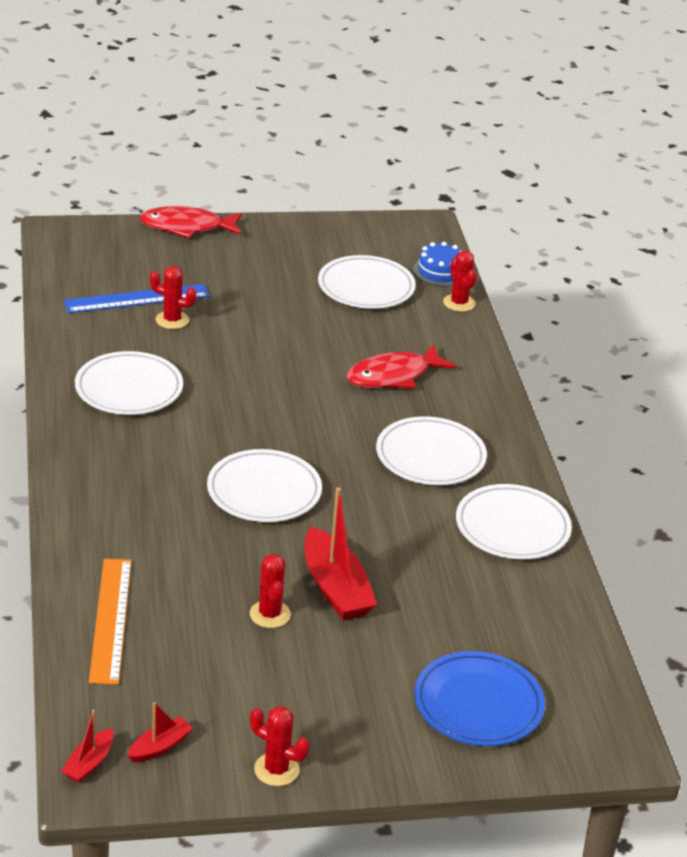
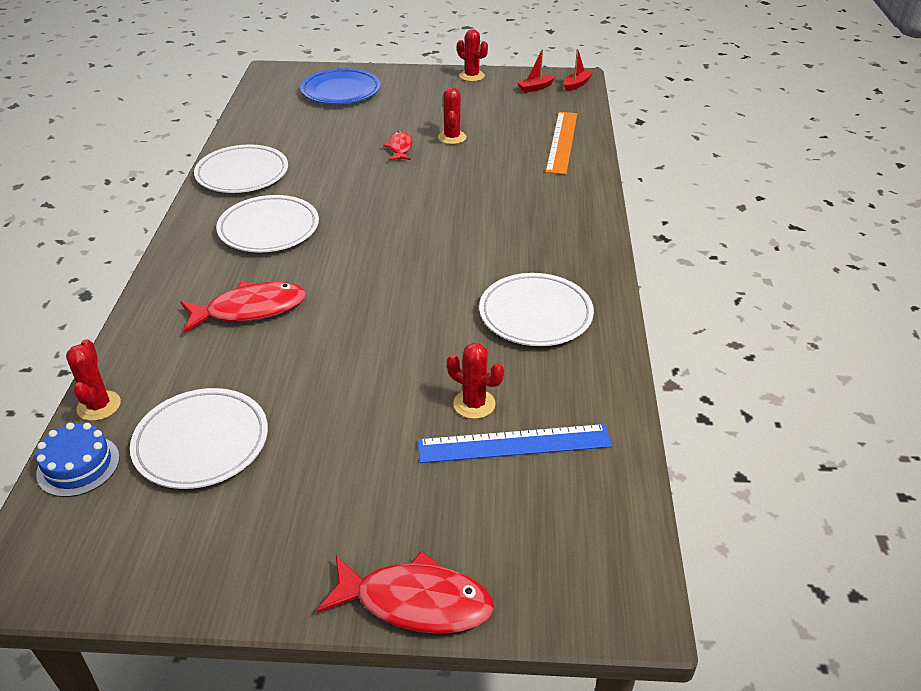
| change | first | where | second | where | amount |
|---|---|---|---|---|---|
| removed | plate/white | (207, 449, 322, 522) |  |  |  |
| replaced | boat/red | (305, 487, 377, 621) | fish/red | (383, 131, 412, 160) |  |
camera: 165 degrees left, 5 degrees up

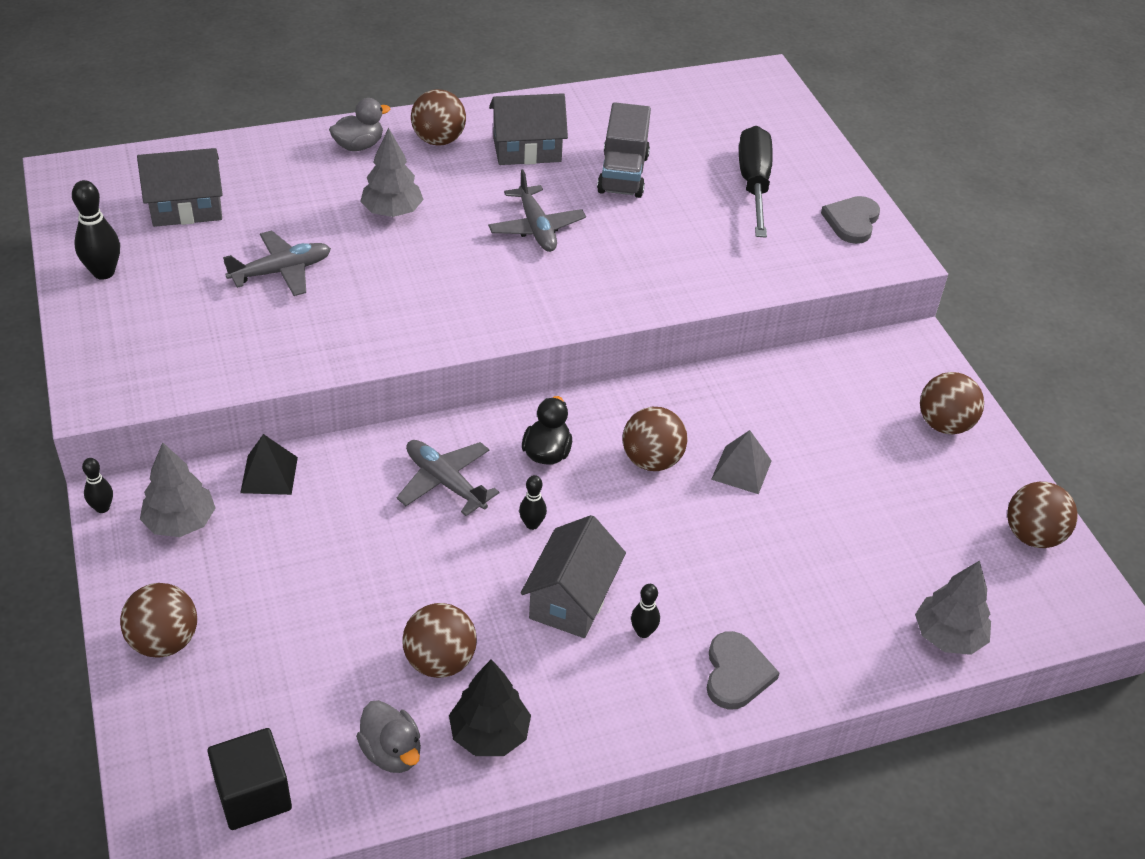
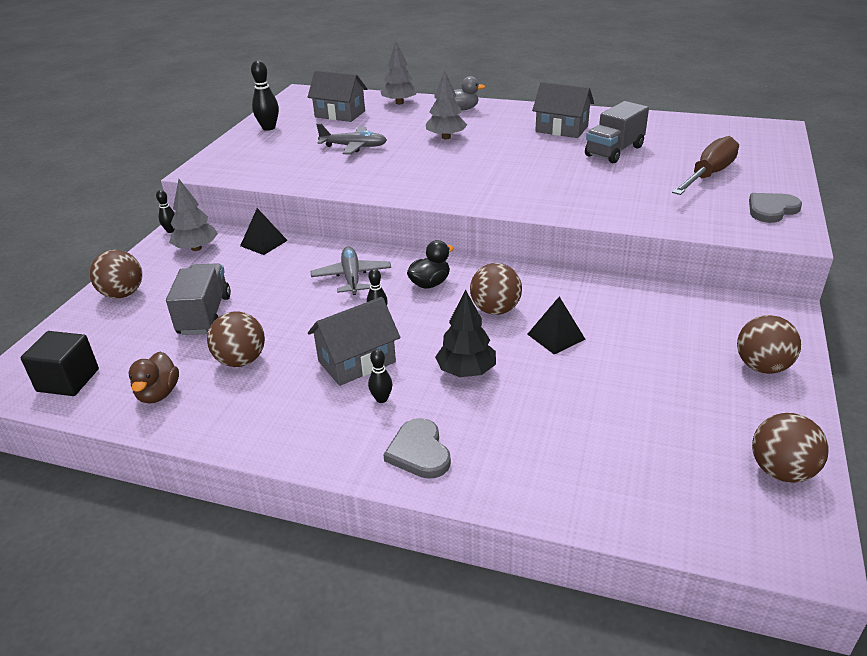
| change | first | where | second | where | amount |
|---|---|---|---|---|---|
| recoloured | duck/grey | (356, 700, 421, 773) | duck/brown | (128, 352, 179, 404) |  |
| removed | ball/brown | (411, 89, 466, 146) |  |  |  |
| moved | tree/black | (449, 659, 531, 756) |  | (435, 289, 496, 377) |  |
| removed | plane/grey | (488, 169, 586, 252) |  |  |  |
| turned | heart/grey | (706, 631, 779, 710) |  | (383, 418, 451, 479) | 120 degrees clockwise |
| recoloured | pyramid/grey | (711, 430, 772, 494) | pyramid/black | (527, 297, 586, 355) |  |
| recoloured | screwdriver/black | (739, 126, 773, 237) | screwdriver/brown | (672, 136, 739, 195) |  |
| moved | tree/grey | (915, 560, 991, 655) |  | (381, 42, 418, 105) |  |
| added |  |  | truck/grey | (166, 263, 231, 335) |  |
camera: 40 degrees right, 10 degrees down

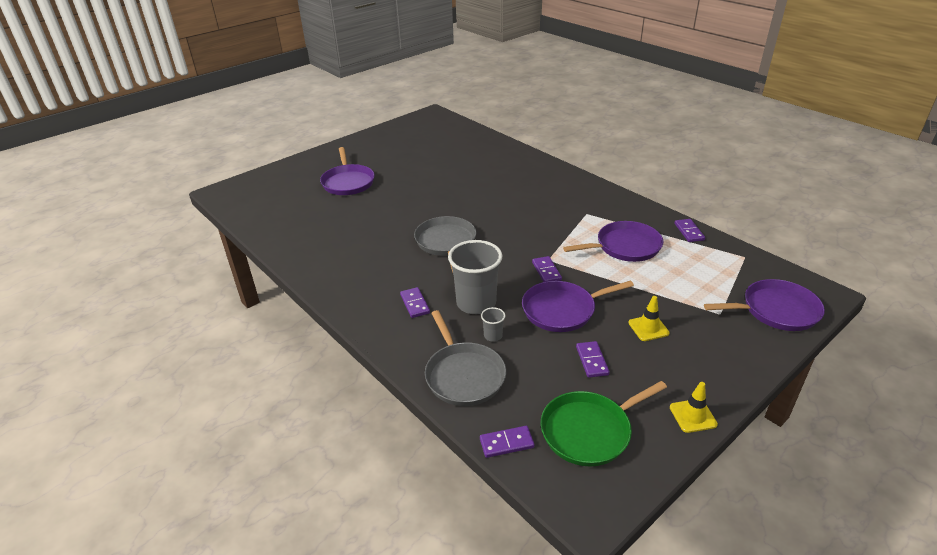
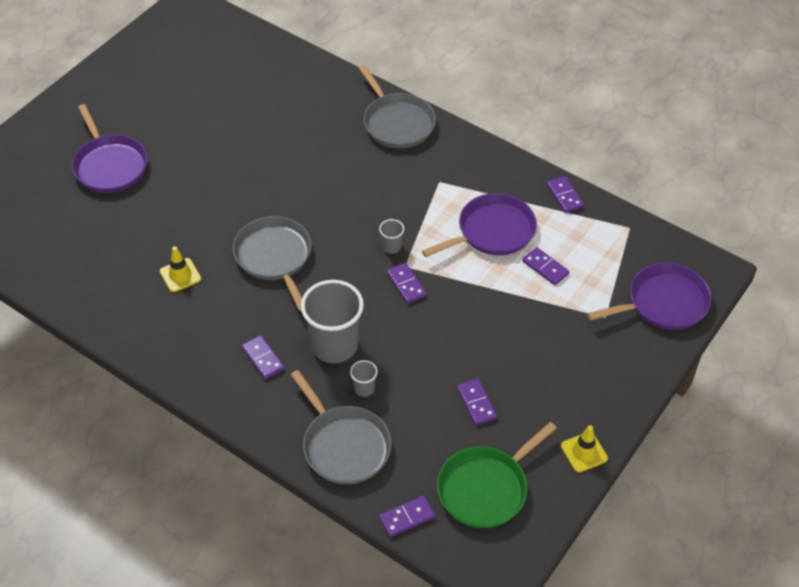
| change | first | where | second | where | amount |
|---|---|---|---|---|---|
| removed | pan/purple | (522, 281, 634, 332) |  |  |  |
| moved | traffic cone/yellow | (628, 296, 670, 341) |  | (160, 246, 201, 292) |  |
| added |  |  | pan/grey | (358, 65, 436, 149) |  |
| added |  |  | cup/grey | (379, 219, 404, 254) |  |
| added |  |  | domino/purple | (522, 247, 569, 285) |  |
camera: 15 degrees left, 15 degrees up

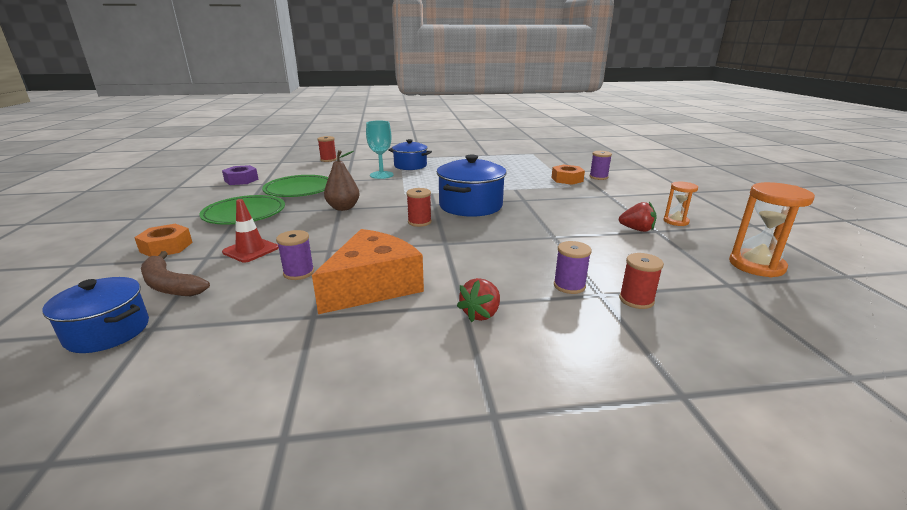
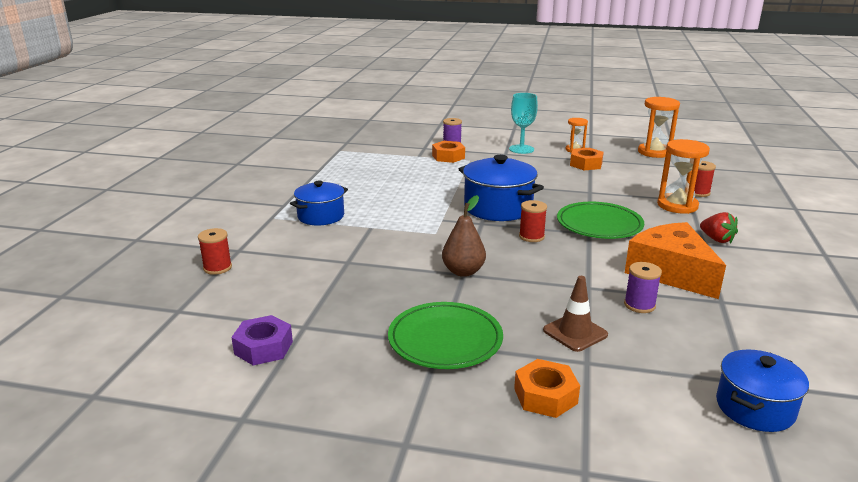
| change | first | where | second | where | amount |
|---|---|---|---|---|---|
| removed | banana/brown | (141, 251, 210, 296) |  |  |  |
| recoloured | traffic cone/red | (222, 199, 279, 263) | traffic cone/brown | (543, 276, 608, 352) |  |
| moved | plate/green | (262, 175, 328, 197) |  | (557, 202, 644, 239) |  |
| moved | goblet/turquoise | (366, 121, 394, 179) |  | (509, 93, 538, 154) |  |
| replaced | spool/purple | (554, 241, 591, 294) | hourglass/orange | (657, 139, 710, 214) |  |
| replaced | strawberry/red | (619, 202, 657, 232) | nut/orange | (570, 148, 604, 170) |  |
camera: 70 degrees left, 0 degrees up

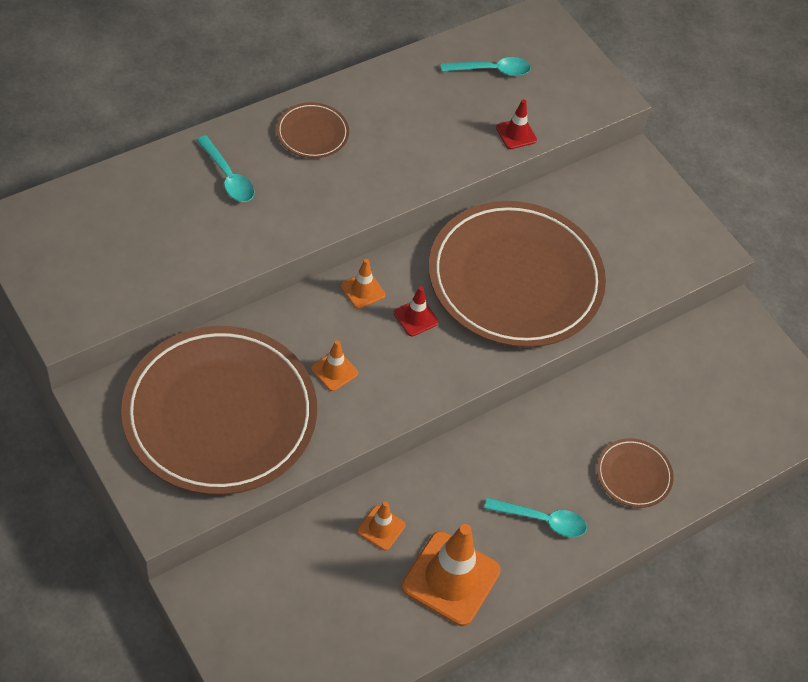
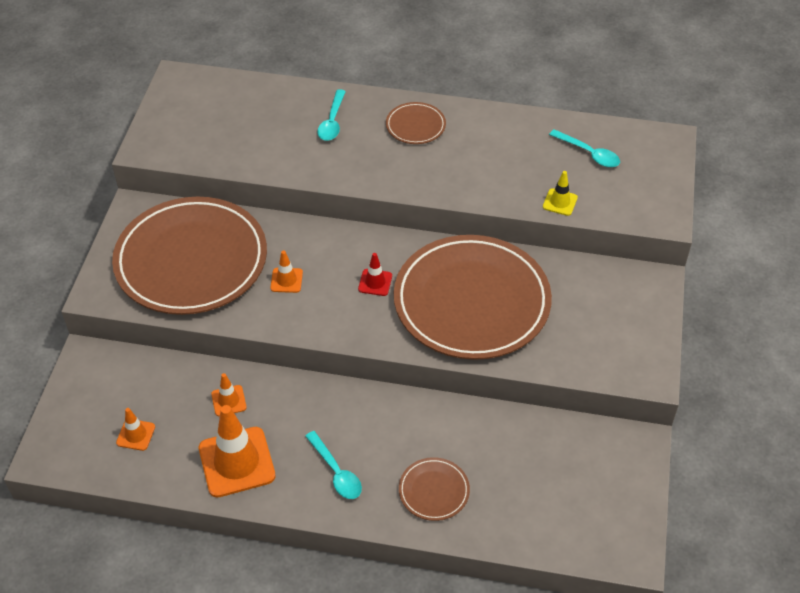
| change | first | where | second | where | amount |
|---|---|---|---|---|---|
| moved | traffic cone/orange | (341, 259, 385, 309) |  | (116, 408, 155, 451) |  |
| recoloured | traffic cone/red | (496, 99, 537, 149) | traffic cone/yellow | (543, 171, 578, 216) |  |
camera: 50 degrees right, 5 degrees down

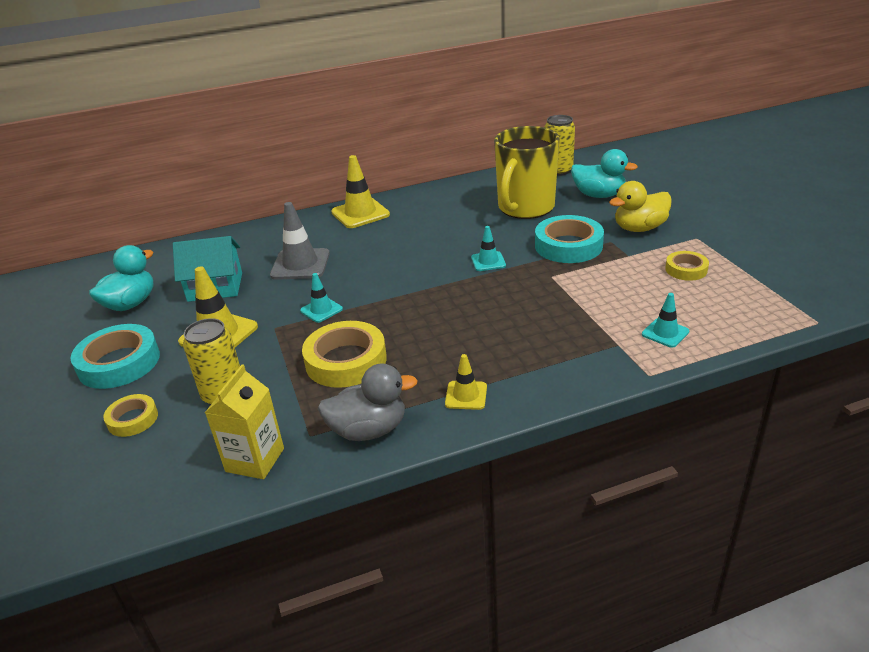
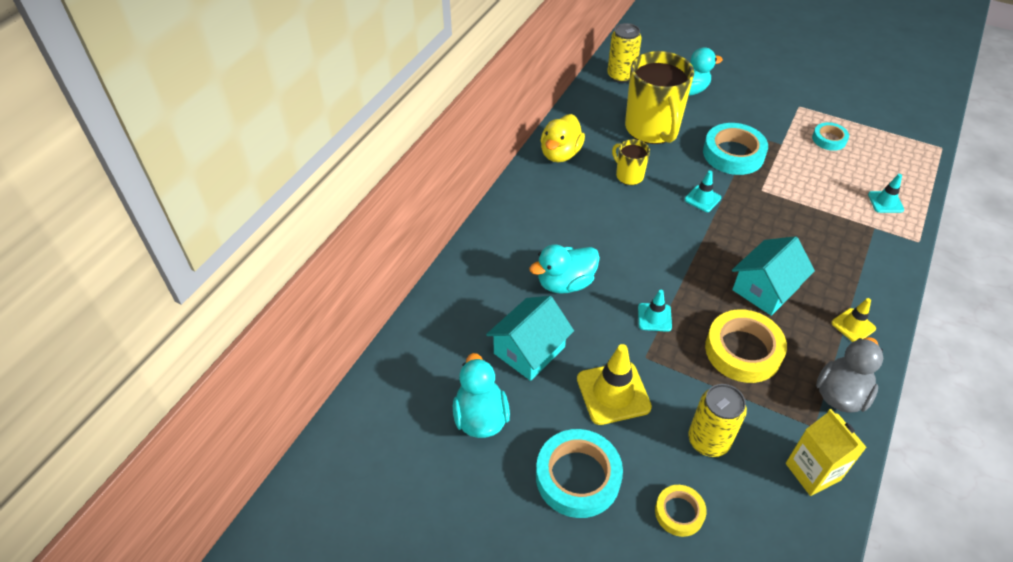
| change | first | where | second | where | amount |
|---|---|---|---|---|---|
| replaced | traffic cone/grey | (270, 202, 330, 280) | duck/turquoise | (529, 244, 600, 294) |  |
| removed | traffic cone/yellow | (331, 155, 390, 228) |  |  |  |
| moved | duck/yellow | (609, 181, 672, 232) |  | (540, 114, 585, 163) |  |
| recoloured | tape/yellow | (665, 251, 709, 281) | tape/turquoise | (812, 122, 849, 151) |  |
| added |  |  | mug/yellow | (612, 139, 650, 185) |  |
| added |  |  | house/turquoise | (732, 236, 815, 316) |  |
camera: 45 degrees left, 15 degrees up

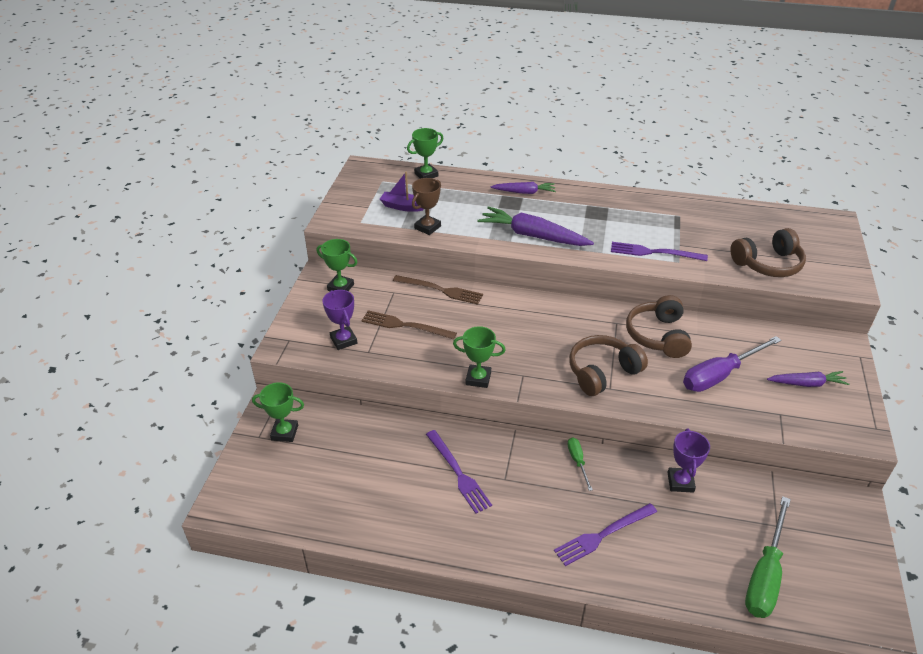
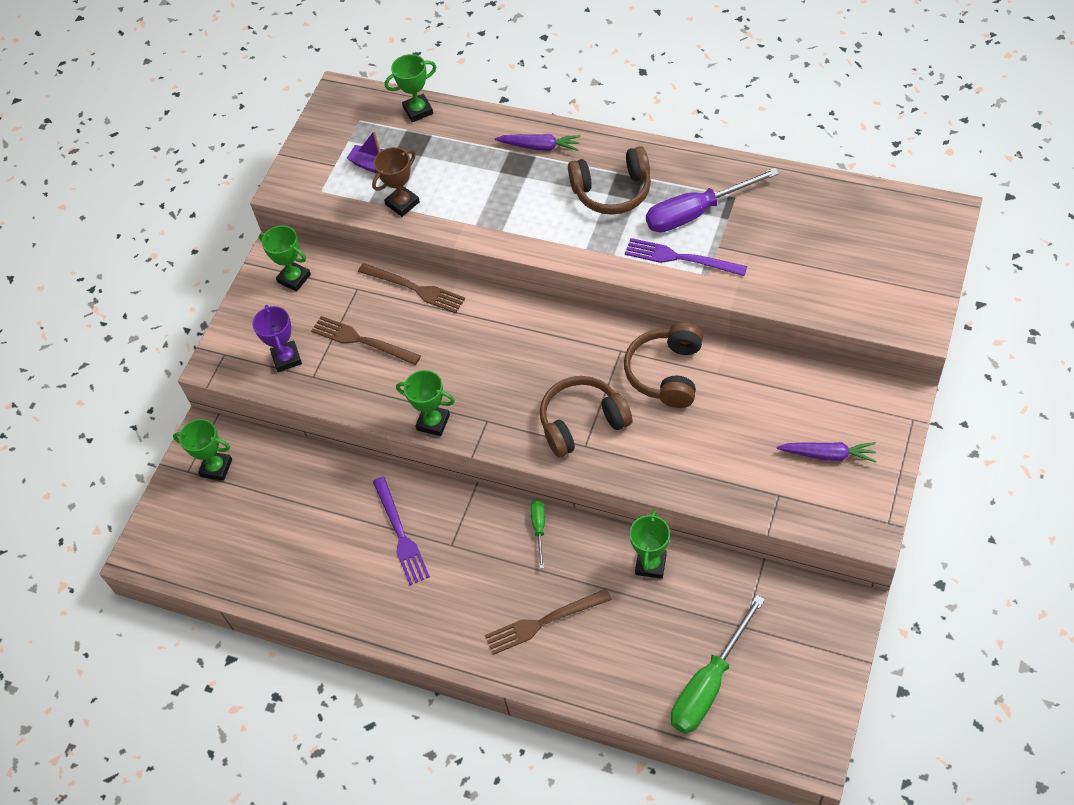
| change | first | where | second | where | amount |
|---|---|---|---|---|---|
| removed | carrot/purple | (477, 206, 594, 246) |  |  |  |
| recoloured | fork/purple | (554, 503, 657, 566) | fork/brown | (485, 589, 612, 655) |  |
| recoloured | trophy/purple | (667, 429, 710, 493) | trophy/green | (629, 510, 670, 579) |  |
| moved | screwdriver/purple | (683, 336, 782, 392) |  | (646, 168, 779, 233) |  |
| moved | headphones/brown | (730, 228, 806, 277) |  | (568, 146, 651, 215) |  |
camera: 15 degrees right, 15 degrees up

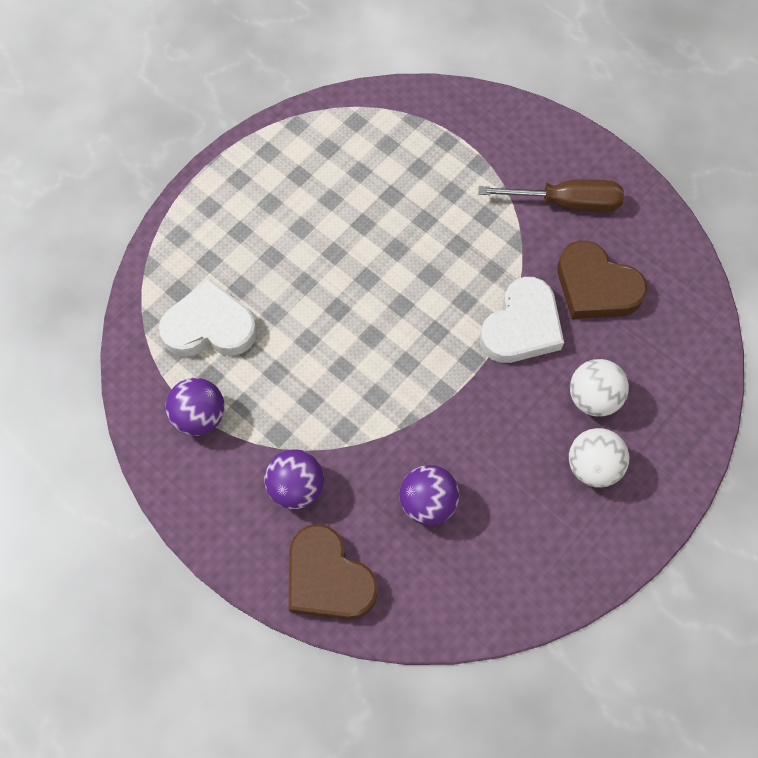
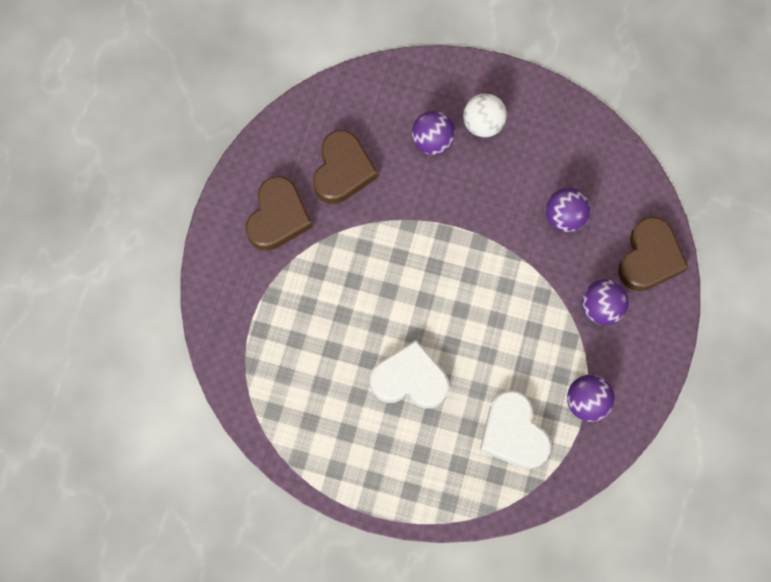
| change | first | where | second | where | amount |
|---|---|---|---|---|---|
| replaced | screwdriver/brown | (479, 179, 624, 212) | heart/brown | (245, 176, 312, 251) |  |
| moved | heart/white | (480, 277, 564, 363) |  | (370, 340, 449, 409) |  |
| recoloured | ball/white | (570, 359, 629, 417) | ball/purple | (412, 111, 455, 155) |  |
camera: 115 degrees left, 5 degrees up

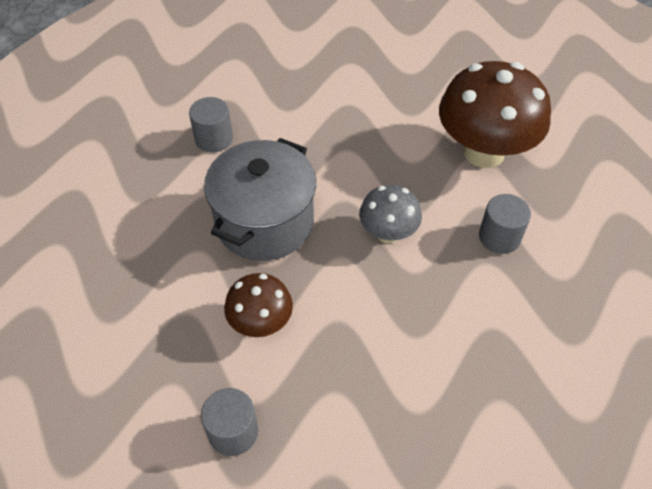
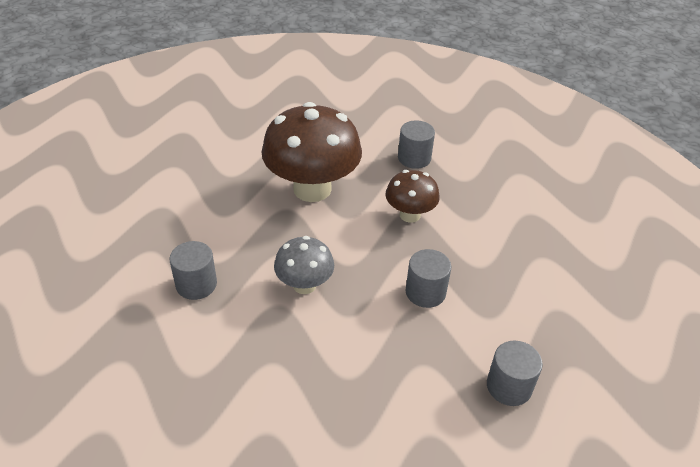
| change | first | where | second | where | amount |
|---|---|---|---|---|---|
| replaced | pot/grey | (204, 138, 316, 261) | cylinder/grey | (406, 249, 451, 308) |  |
| moved | mushroom/brown | (439, 61, 551, 168) |  | (262, 102, 362, 202) |  |
camera: 175 degrees right, 10 degrees down

